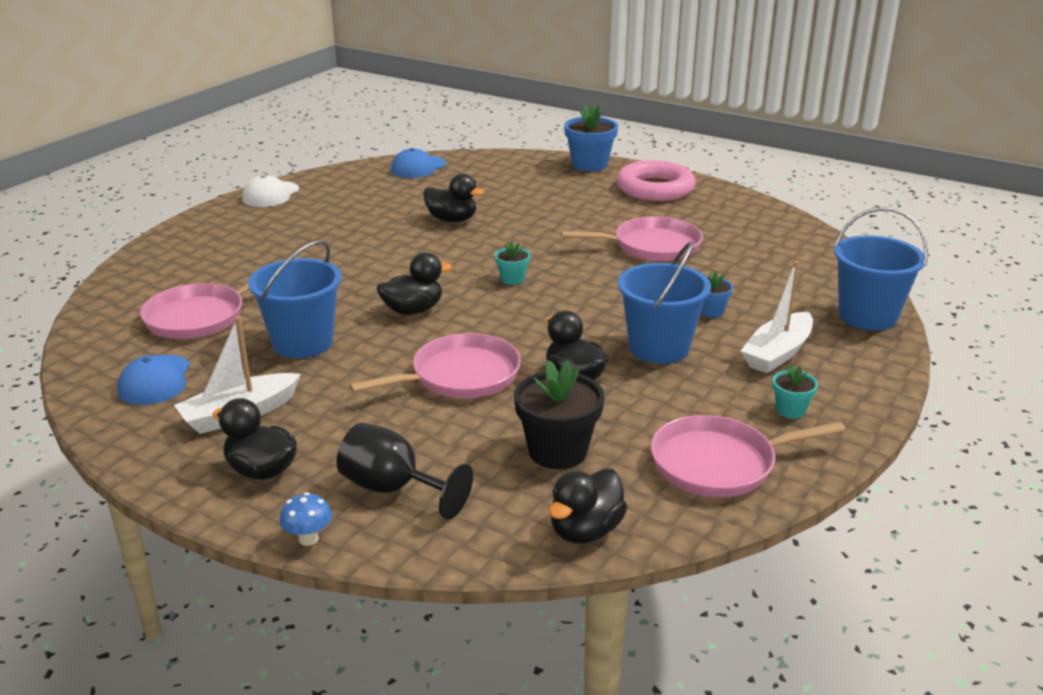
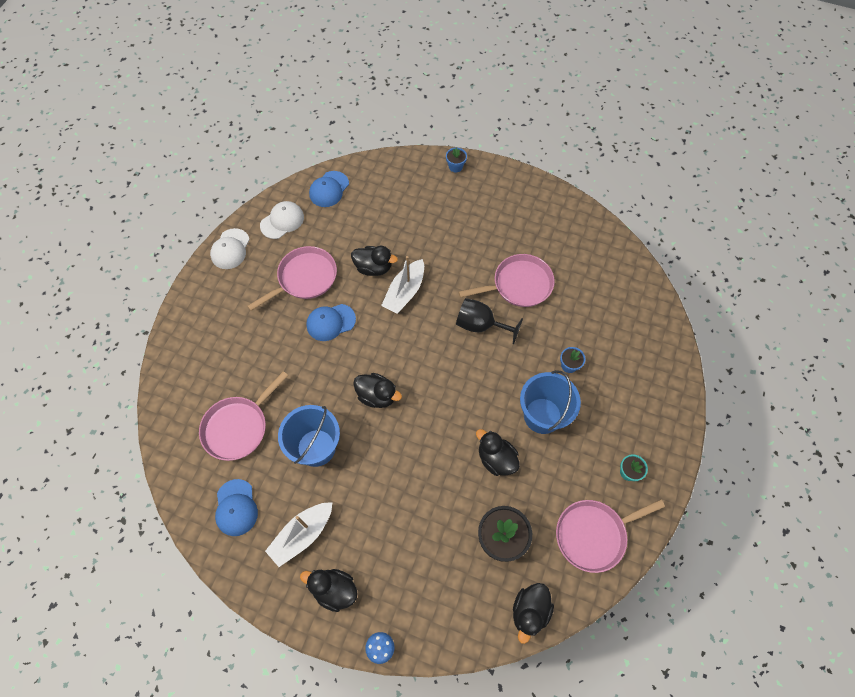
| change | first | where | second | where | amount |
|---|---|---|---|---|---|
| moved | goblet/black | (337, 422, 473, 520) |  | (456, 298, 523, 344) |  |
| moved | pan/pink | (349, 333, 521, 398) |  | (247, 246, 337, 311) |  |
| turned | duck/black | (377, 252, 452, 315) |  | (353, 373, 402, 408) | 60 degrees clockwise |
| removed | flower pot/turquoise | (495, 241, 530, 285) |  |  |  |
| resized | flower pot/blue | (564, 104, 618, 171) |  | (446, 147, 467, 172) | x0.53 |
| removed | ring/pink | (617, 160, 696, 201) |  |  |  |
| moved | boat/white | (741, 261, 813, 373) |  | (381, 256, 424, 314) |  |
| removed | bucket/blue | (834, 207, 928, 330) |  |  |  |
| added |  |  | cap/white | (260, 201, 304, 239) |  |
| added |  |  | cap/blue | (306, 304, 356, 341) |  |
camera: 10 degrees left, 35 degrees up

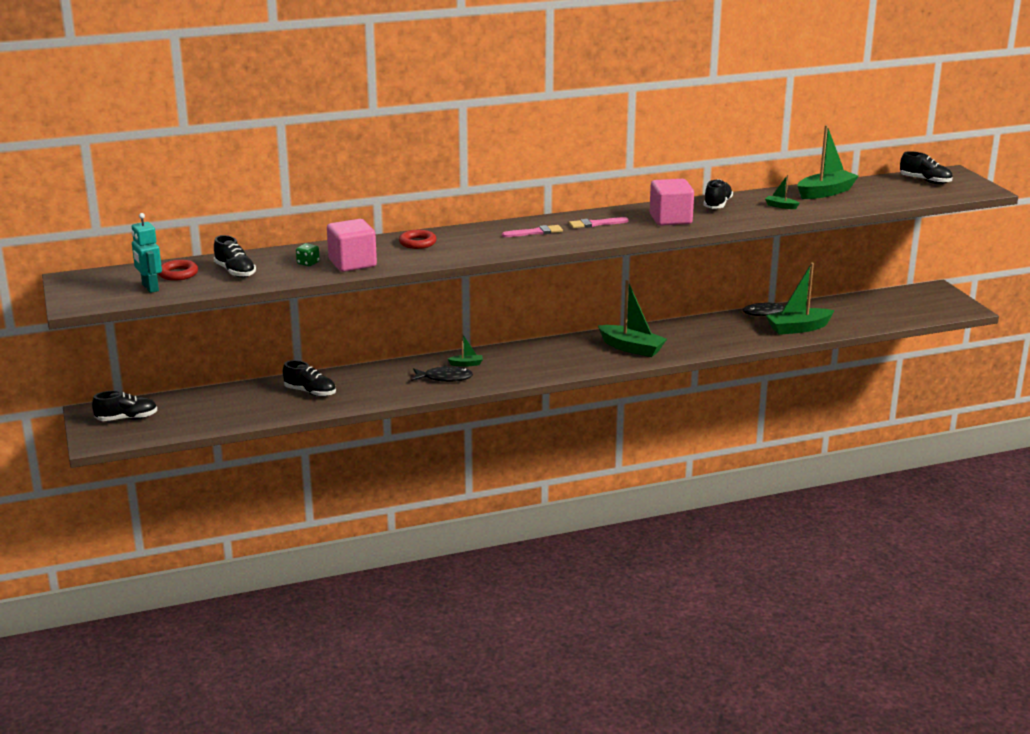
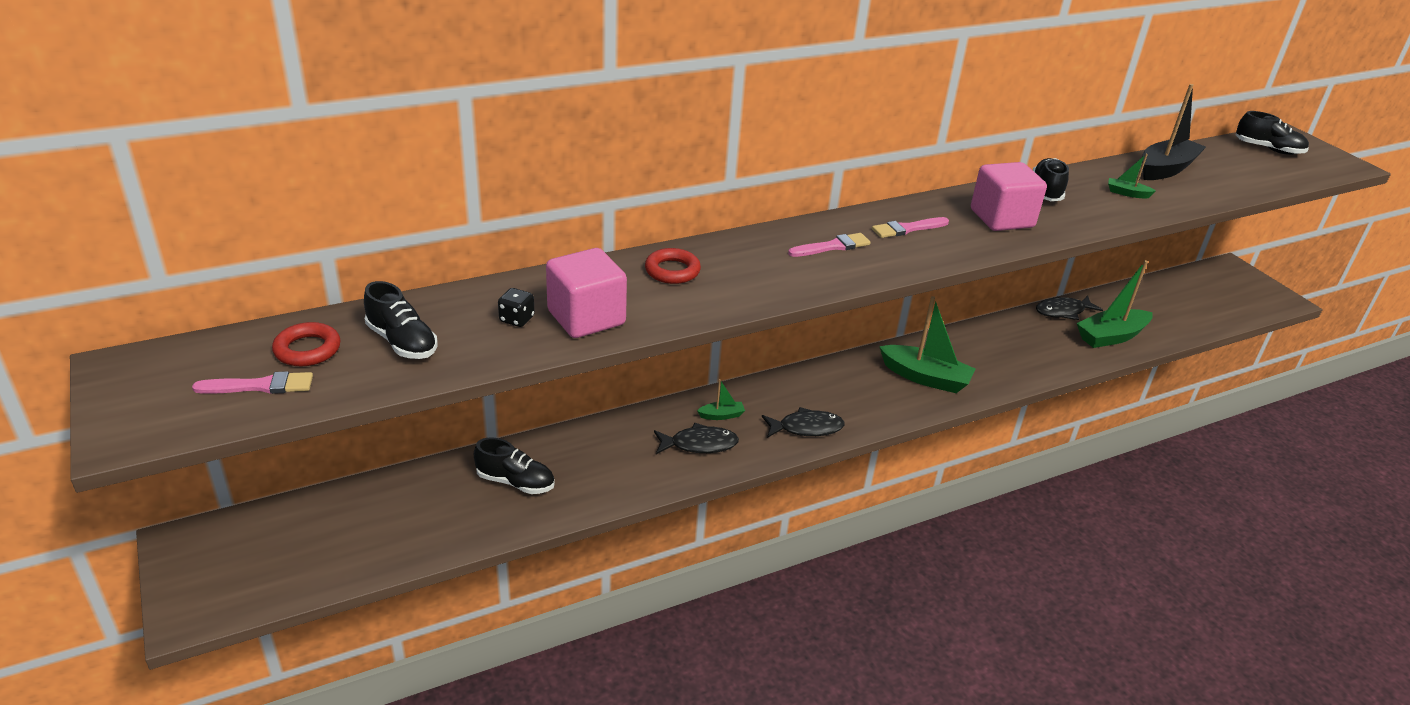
| change | first | where | second | where | amount |
|---|---|---|---|---|---|
| removed | shoe/black | (92, 390, 157, 421) |  |  |  |
| replaced | robot/turquoise | (132, 213, 162, 293) | brush/pink | (192, 371, 313, 394) |  |
| recoloured | dice/green | (296, 243, 320, 266) | dice/black | (498, 288, 535, 327) |  |
| recoloured | boat/green | (798, 125, 859, 199) | boat/black | (1142, 84, 1206, 180) |  |
| added |  |  | fish/black | (762, 407, 845, 438) |  |
camera: 10 degrees left, 10 degrees up

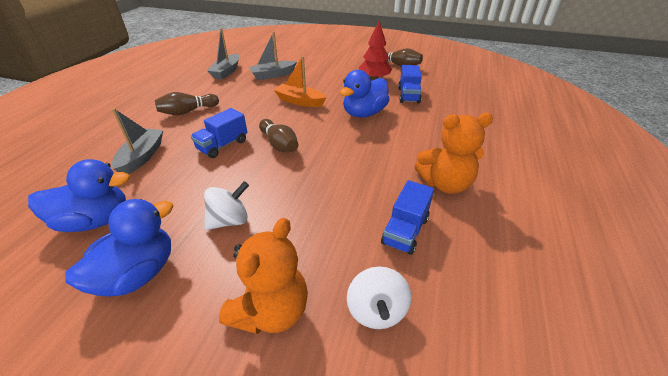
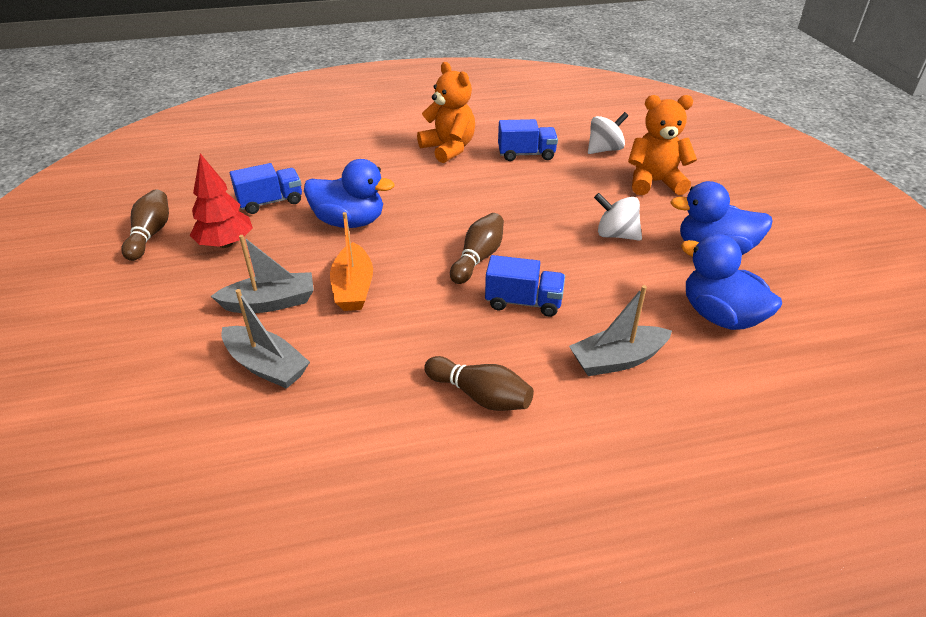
| change | first | where | second | where | amount |
|---|---|---|---|---|---|
| moved | boat/grey | (207, 28, 239, 79) |  | (211, 235, 314, 313) |  |
camera: 120 degrees left, 0 degrees up

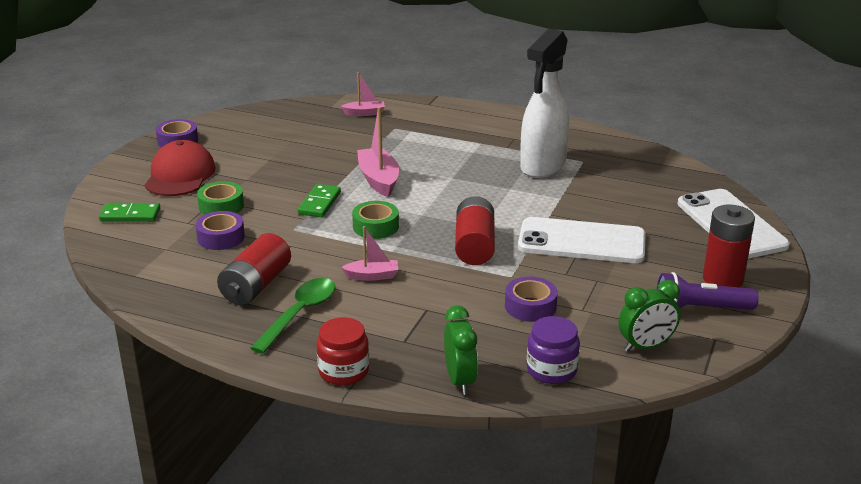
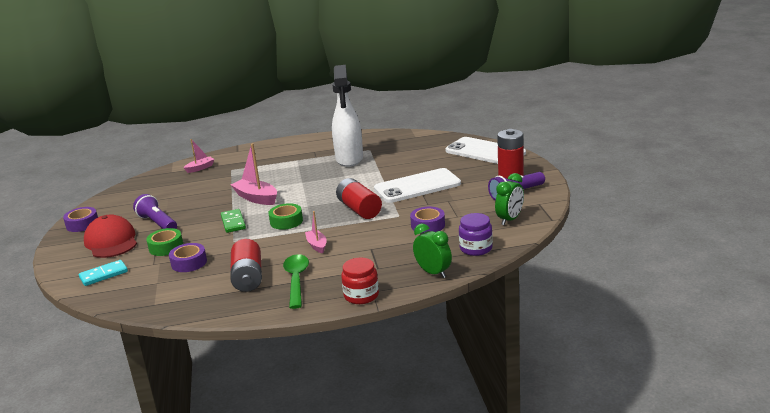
| change | first | where | second | where | amount |
|---|---|---|---|---|---|
| recoloured | domino/green | (99, 203, 160, 222) | domino/turquoise | (79, 260, 128, 286) |  |
| turned | boat/pink | (341, 226, 398, 281) |  | (305, 211, 327, 253) | 75 degrees counterclockwise |
| added |  |  | flashlight/purple | (133, 194, 177, 229) |  |
camera: 30 degrees left, 5 degrees down

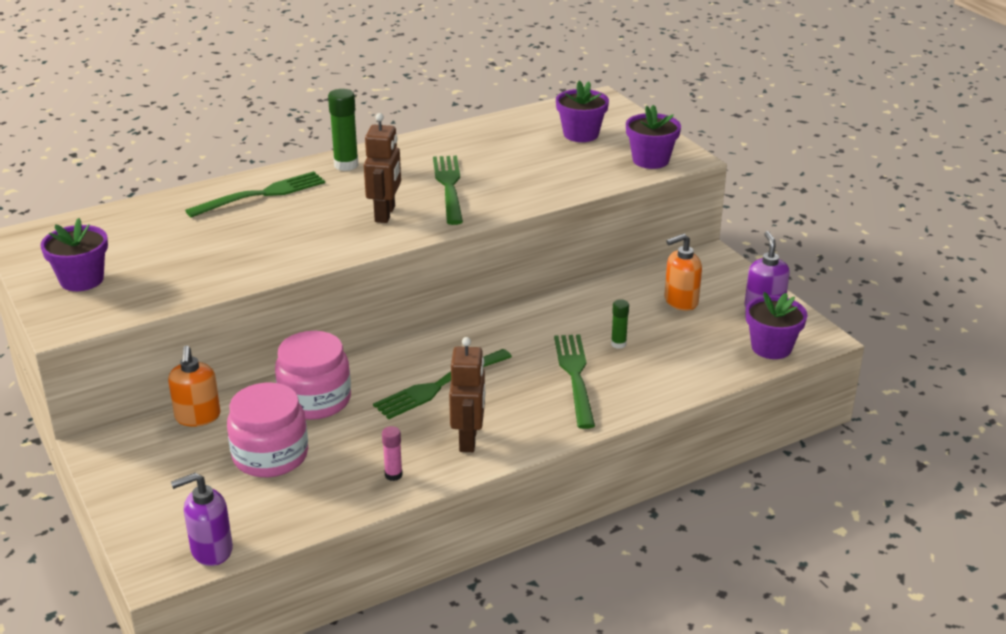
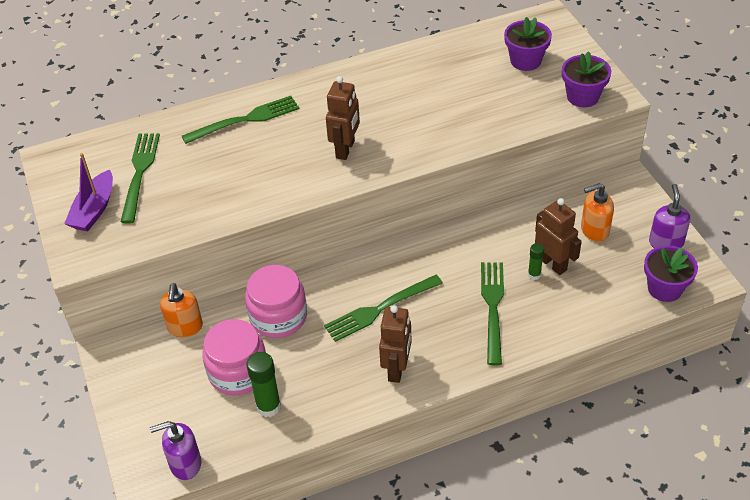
| change | first | where | second | where | amount |
|---|---|---|---|---|---|
| replaced | flower pot/purple | (40, 218, 108, 291) | boat/purple | (64, 153, 113, 231) |  |
| moved | glue stick/green | (328, 89, 359, 171) |  | (246, 352, 281, 417) |  |
| removed | glue stick/pink | (382, 426, 403, 481) |  |  |  |
| moved | fork/green | (433, 156, 463, 225) |  | (120, 133, 160, 223) |  |
| added |  |  | robot/brown | (535, 198, 582, 275) |  |
camera: 10 degrees right, 15 degrees up

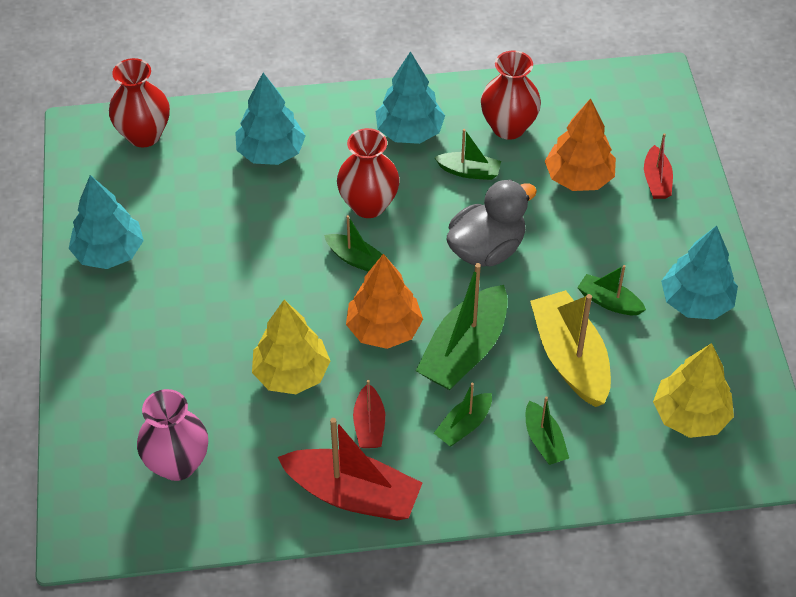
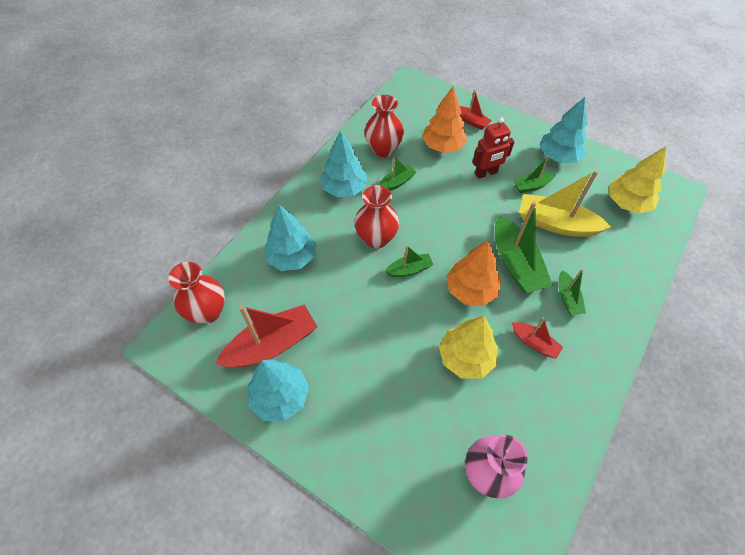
| change | first | where | second | where | amount |
|---|---|---|---|---|---|
| moved | boat/red | (278, 418, 422, 521) |  | (215, 305, 317, 367) |  |
| removed | duck/grey | (447, 179, 537, 267) |  |  |  |
| removed | boat/green | (526, 396, 569, 465) |  |  |  |
| added |  |  | robot/red | (472, 117, 514, 179) |  |
camera: 50 degrees left, 5 degrees up

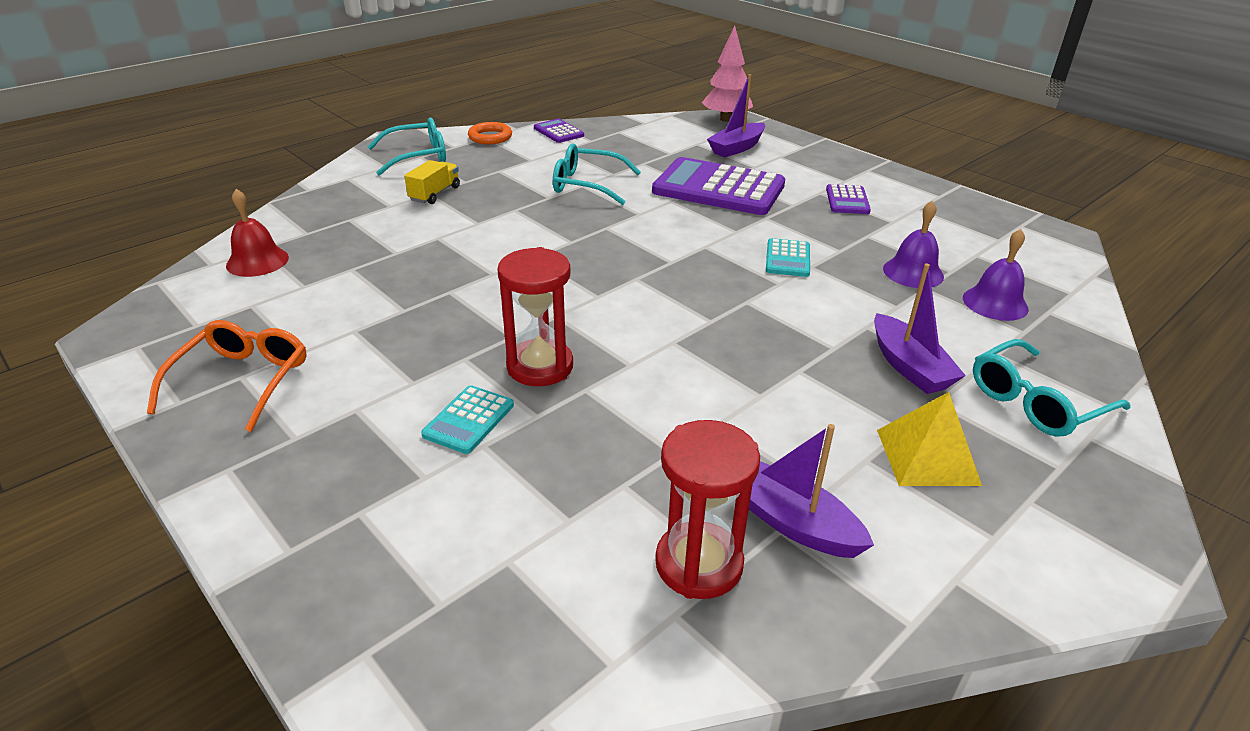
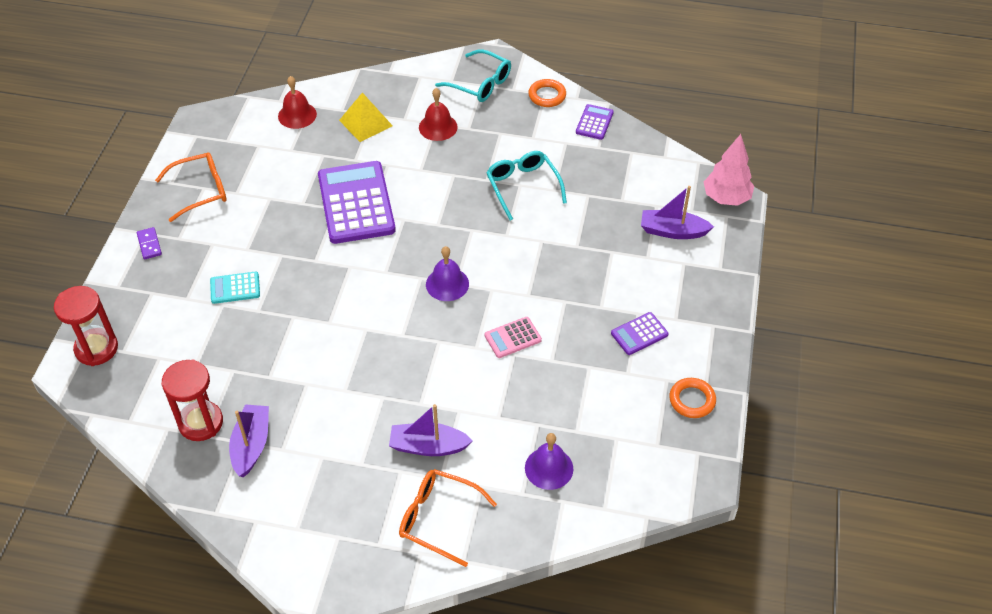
| change | first | where | second | where | amount |
|---|---|---|---|---|---|
| replaced | truck/yellow | (404, 160, 460, 204) | bell/red | (419, 88, 458, 141) |  |
| moved | hourglass/red | (497, 247, 573, 386) |  | (54, 286, 118, 366) |  |
| moved | calculator/purple | (652, 157, 785, 215) |  | (318, 161, 396, 244) |  |
| recoloured | calculator/turquoise | (766, 238, 810, 277) | calculator/pink | (485, 317, 542, 358) |  |
| turned | boat/purple | (874, 263, 966, 394) |  | (389, 404, 473, 456) | 60 degrees clockwise |
| moved | pyramid/yellow | (877, 392, 982, 486) |  | (339, 93, 393, 142) |  |
| moved | bell/purple | (883, 201, 944, 288) |  | (426, 246, 469, 301) |  |
| recoloured | glasses/turquoise | (973, 339, 1131, 437) | glasses/orange | (399, 469, 497, 567) |  |
| added |  |  | domino/purple | (137, 227, 162, 260) |  |
| added |  |  | ring/orange | (669, 378, 716, 418) |  |
camera: 55 degrees right, 15 degrees up

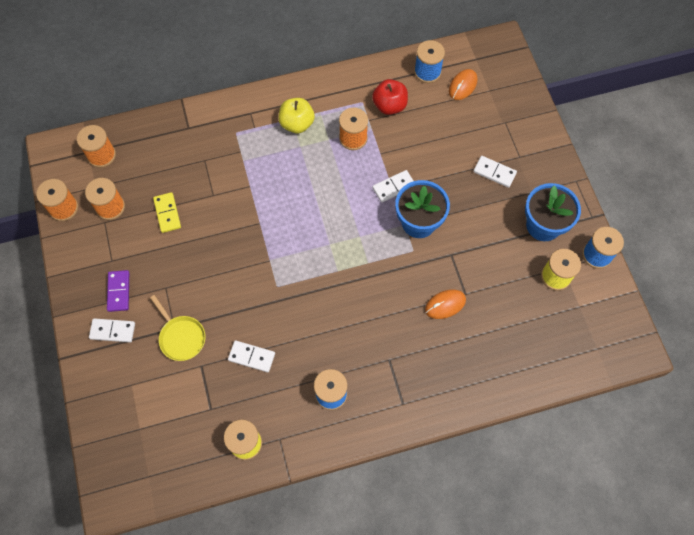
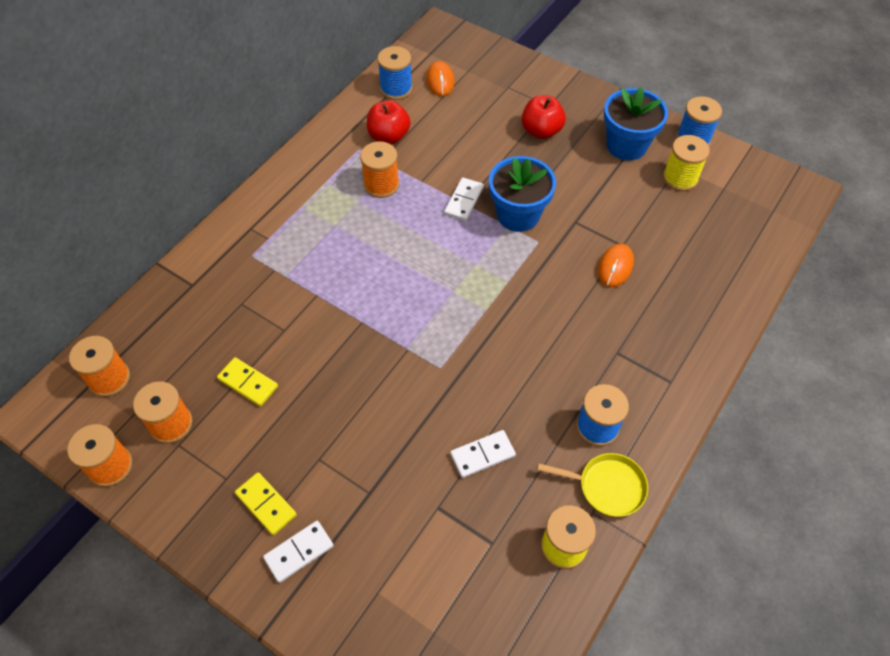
| change | first | where | second | where | amount |
|---|---|---|---|---|---|
| recoloured | domino/purple | (107, 270, 129, 312) | domino/yellow | (235, 472, 297, 535) |  |
| moved | pan/yellow | (150, 295, 206, 361) |  | (537, 453, 648, 517) |  |
| removed | apple/yellow | (278, 98, 315, 133) |  |  |  |
| replaced | domino/white | (473, 156, 517, 188) | apple/red | (522, 96, 566, 139) |  |
camera: 40 degrees left, 10 degrees down

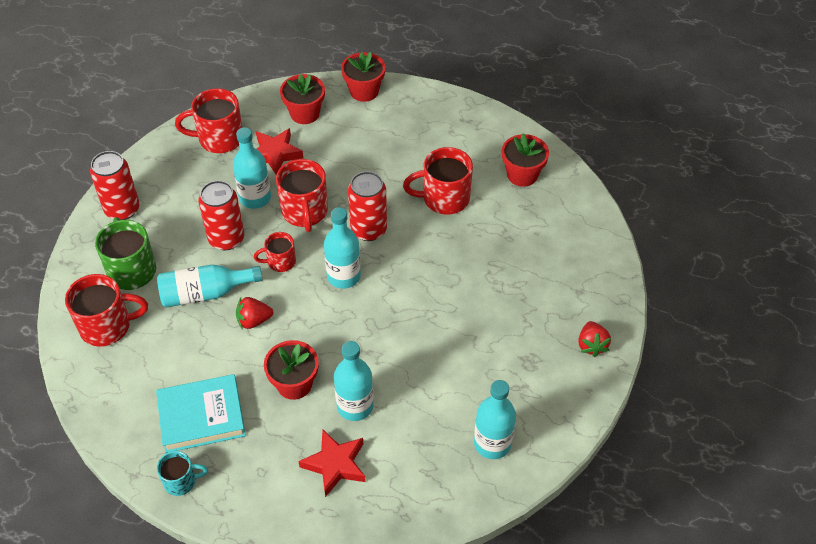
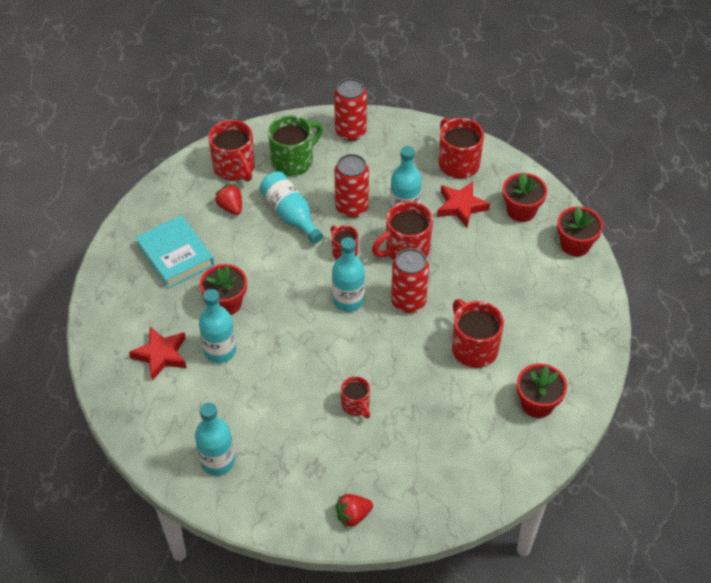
| change | first | where | second | where | amount |
|---|---|---|---|---|---|
| removed | mug/turquoise | (157, 451, 208, 496) |  |  |  |
| moved | strawberry/red | (236, 297, 273, 329) |  | (215, 184, 242, 215) |  |
| added |  |  | mug/red | (341, 376, 370, 418) |  |
camera: 70 degrees right, 0 degrees up

